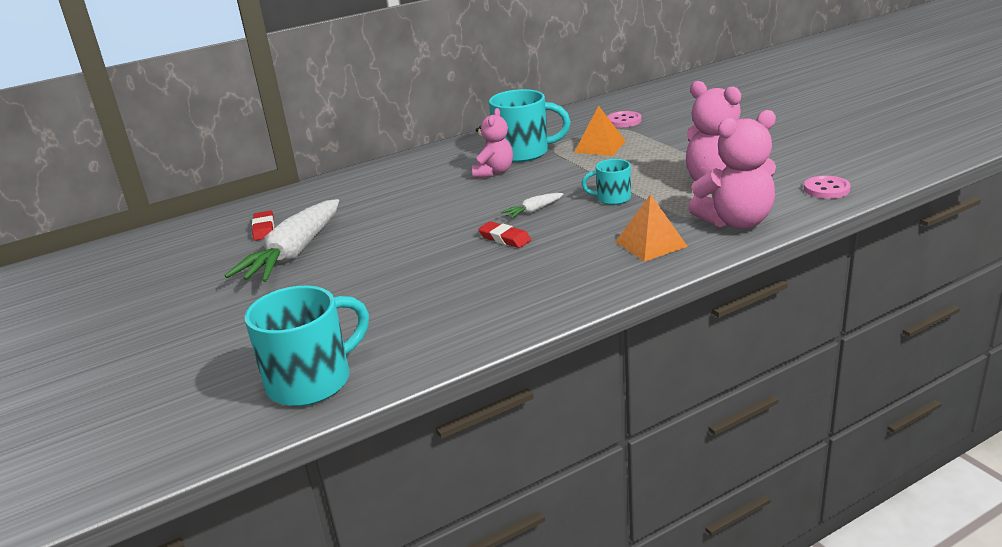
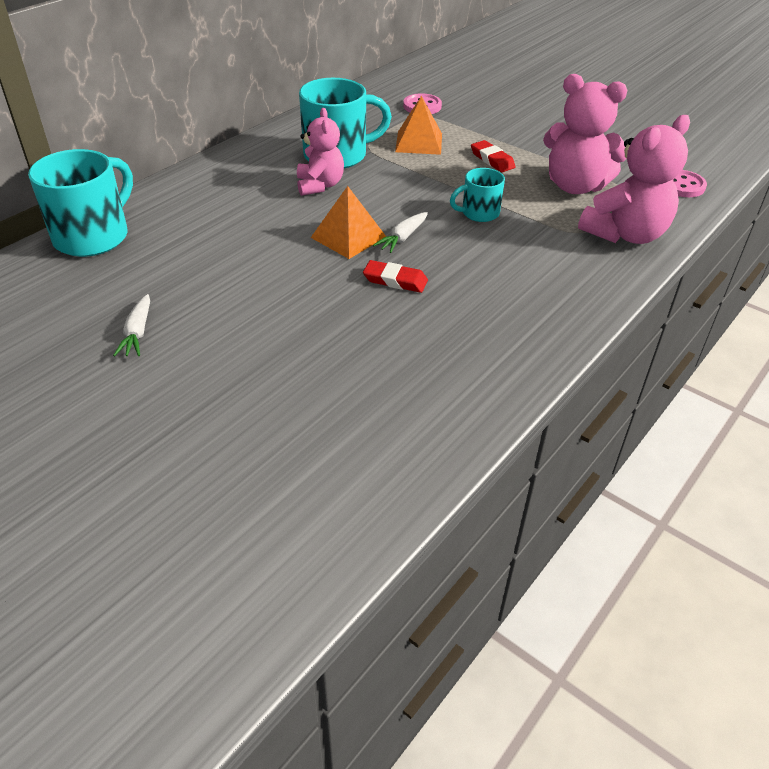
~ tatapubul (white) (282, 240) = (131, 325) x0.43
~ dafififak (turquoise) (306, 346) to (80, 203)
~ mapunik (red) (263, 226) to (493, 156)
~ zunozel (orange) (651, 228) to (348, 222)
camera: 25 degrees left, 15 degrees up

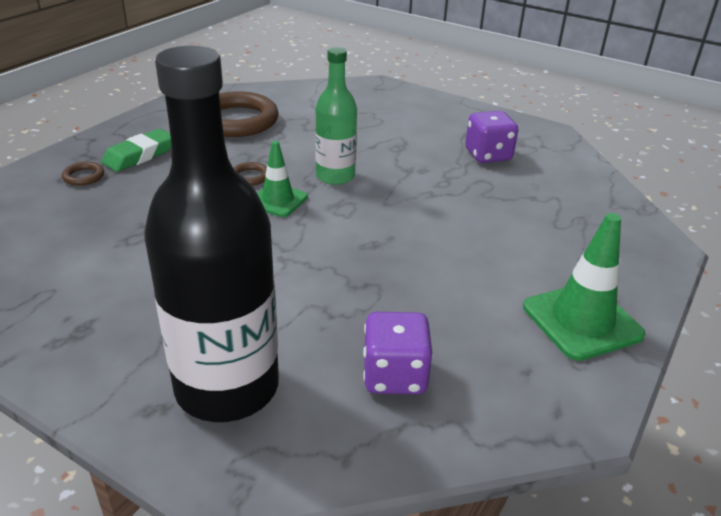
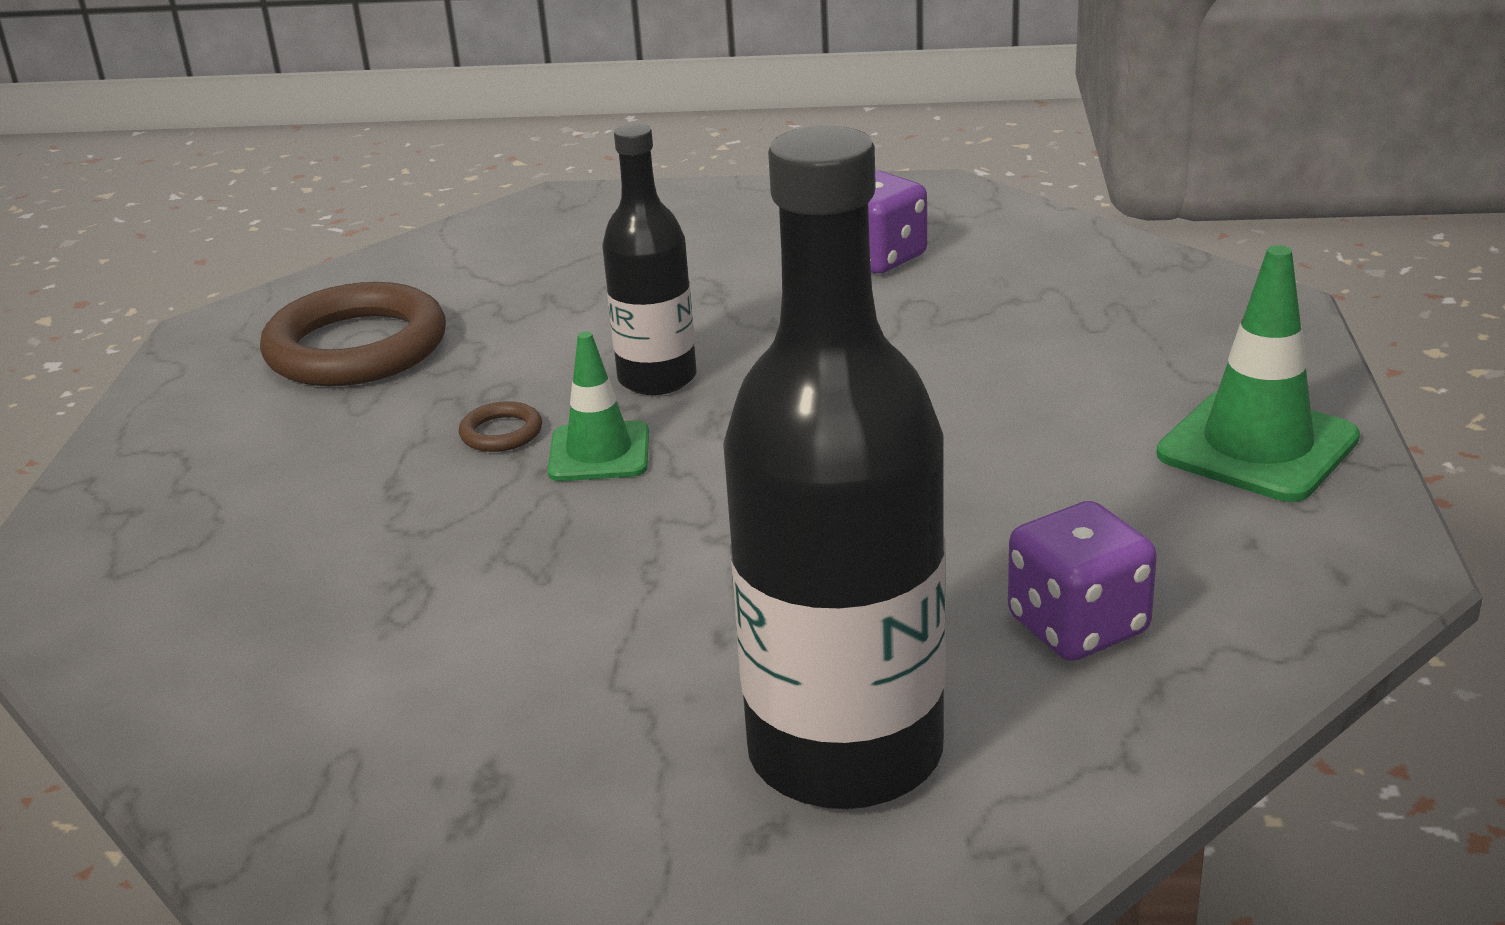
- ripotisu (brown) (83, 174)
- mapunik (green) (136, 150)
~ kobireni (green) (336, 116) to kobireni (black) (649, 259)
camera: 25 degrees left, 5 degrees down

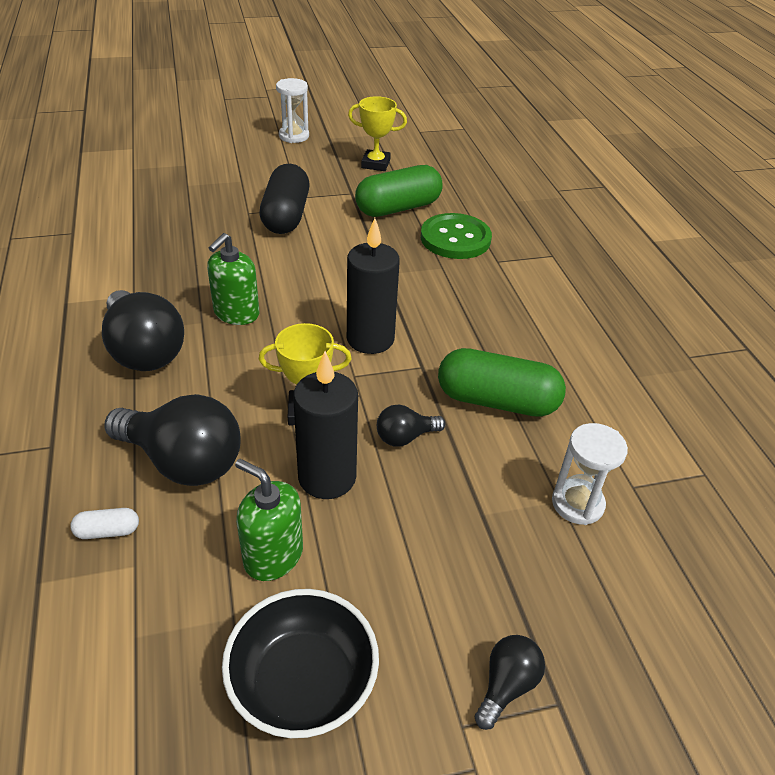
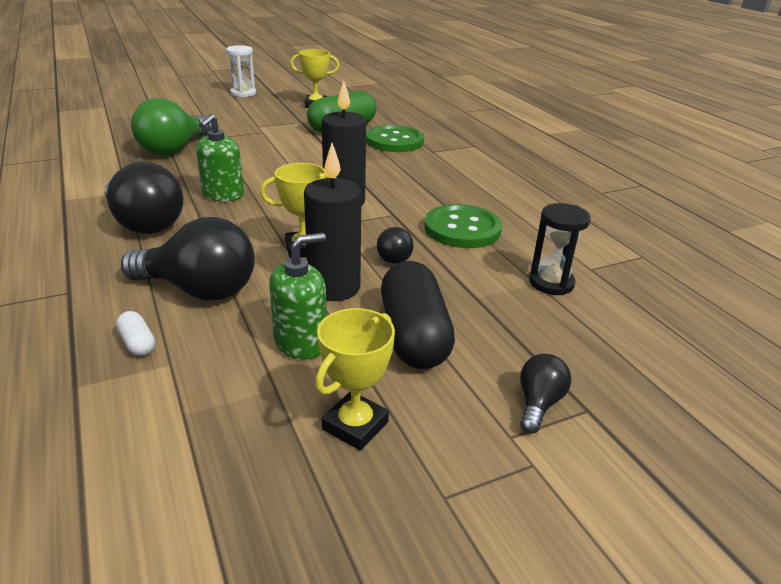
~ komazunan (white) (104, 523) = (135, 333) 75 degrees clockwise
~ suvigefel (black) (300, 663) to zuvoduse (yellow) (355, 379)
~ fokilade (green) (269, 520) = (298, 296) 120 degrees clockwise
~ komazunan (black) (284, 199) to (418, 315)
~ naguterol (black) (411, 425) = (395, 245) 60 degrees counterclockwise
~ komazunan (green) (502, 382) to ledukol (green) (463, 226)
~ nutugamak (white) (590, 474) to nutugamak (black) (560, 249)
+ naguterol (green) (171, 127)
camera: 10 degrees left, 10 degrees down

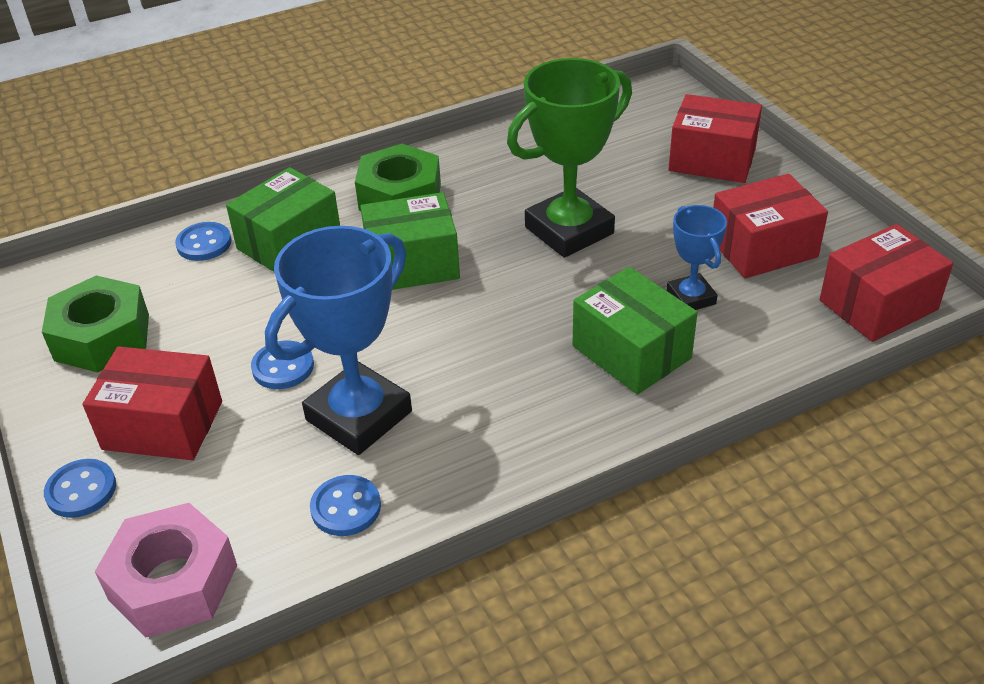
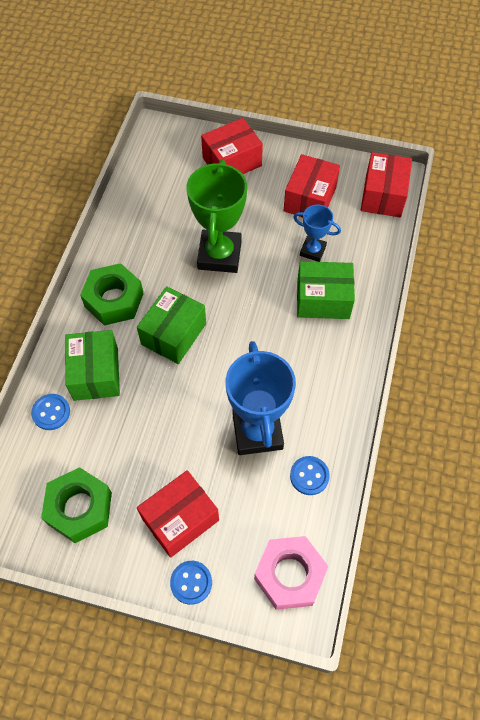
- ledukol (blue) (282, 364)
camera: 50 degrees left, 20 degrees up

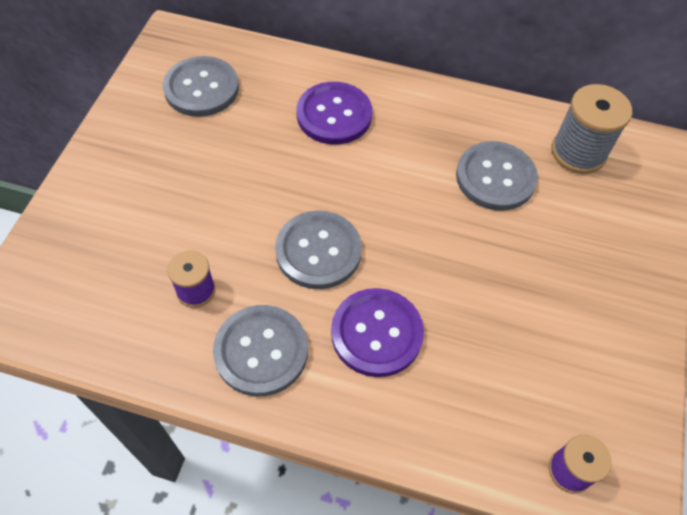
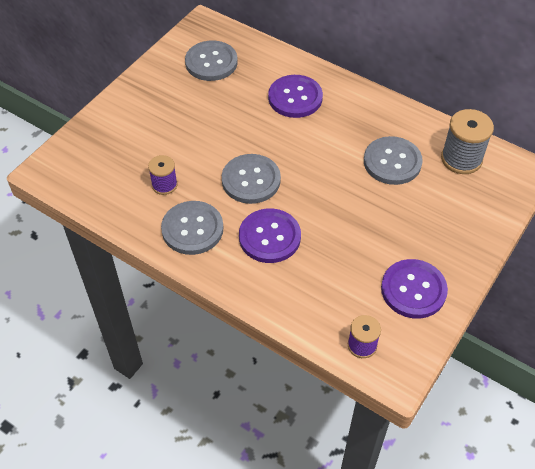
+ ledukol (purple) (414, 289)
camera: 20 degrees right, 5 degrees down

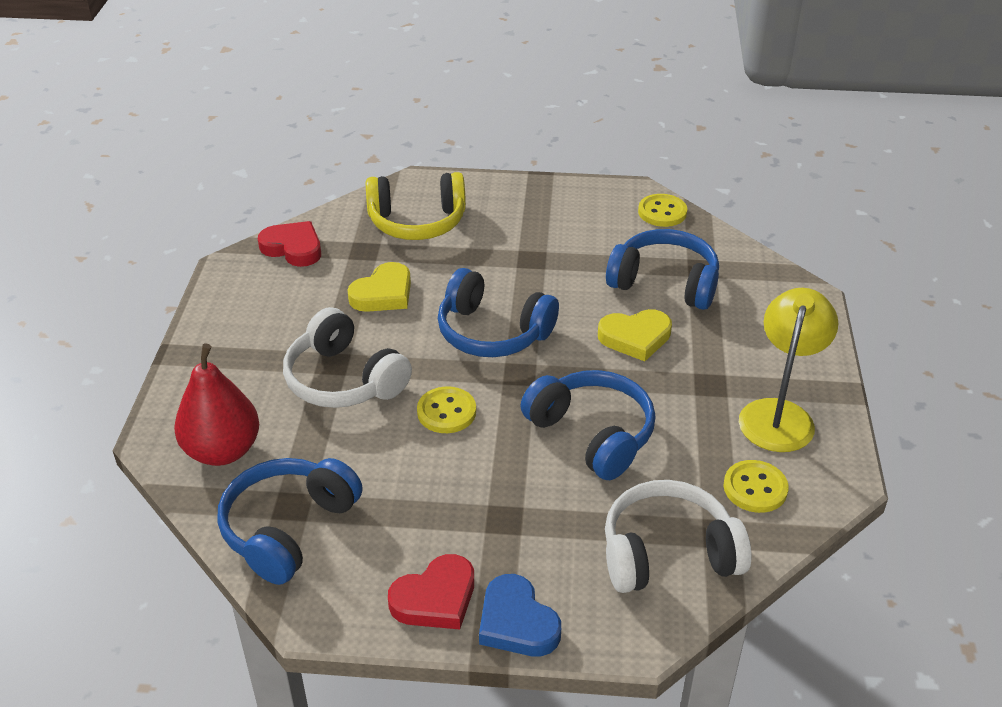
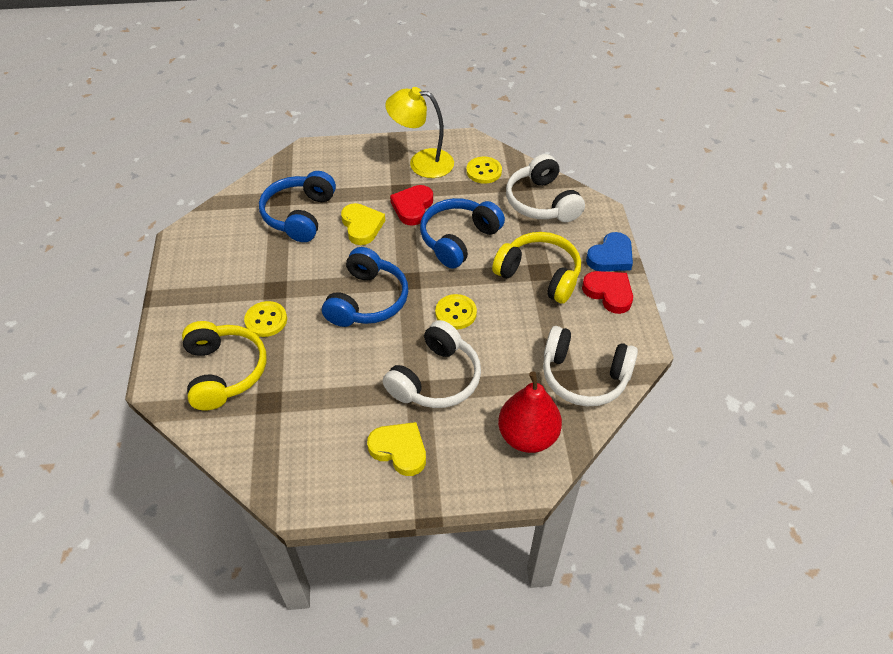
~ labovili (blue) (290, 521) to labovili (white) (590, 366)
~ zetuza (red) (289, 244) to (411, 205)
~ zetuza (yellow) (379, 287) to (396, 449)
~ ledukol (yellow) (662, 210) to (265, 319)
+ labovili (yellow) (536, 268)
camera: 100 degrees left, 10 degrees up

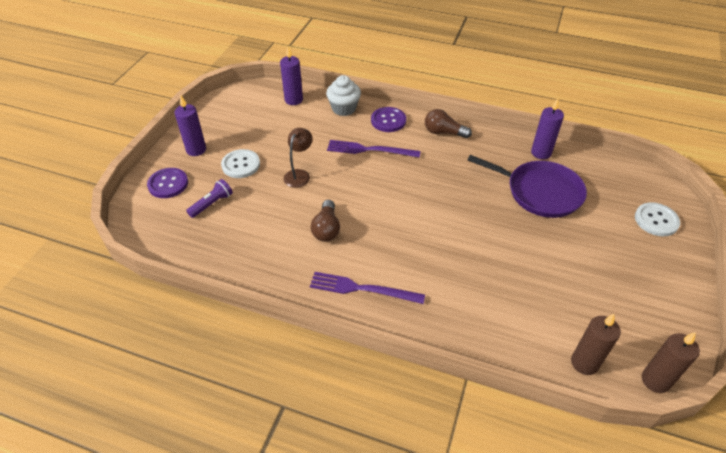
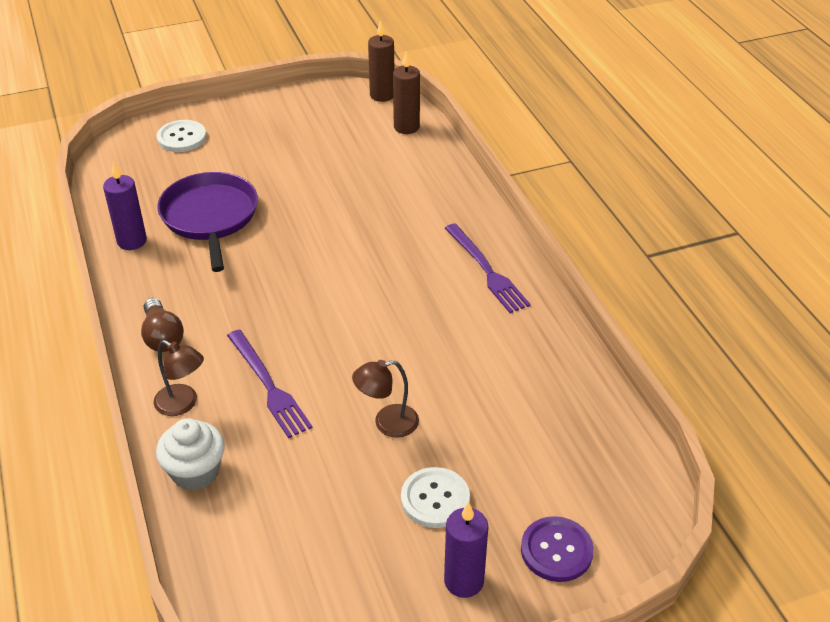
- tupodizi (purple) (209, 198)
- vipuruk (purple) (291, 76)
- naguterol (brown) (325, 221)
~ ledukol (purple) (388, 119) to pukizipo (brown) (179, 378)
camera: 130 degrees left, 5 degrees down

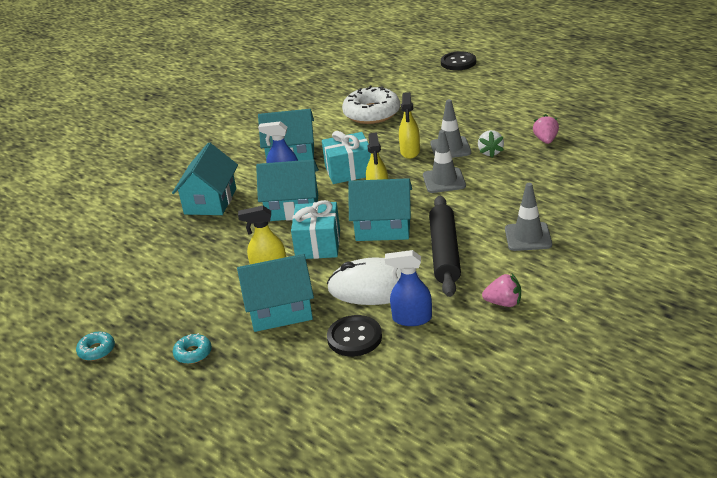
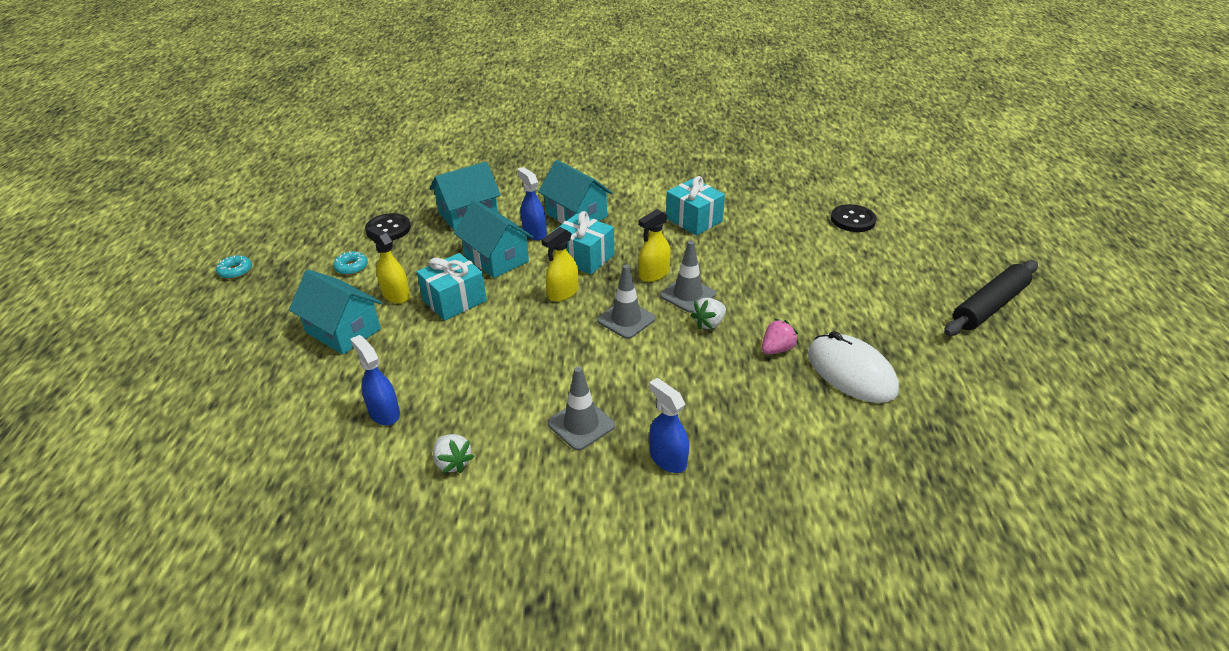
~ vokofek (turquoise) (192, 348) to (350, 263)
~ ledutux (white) (373, 281) to (853, 367)
~ ledukol (black) (354, 335) to (388, 227)
~ vokofek (white) (371, 104) to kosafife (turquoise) (695, 206)
- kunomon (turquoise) (380, 209)
~ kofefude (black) (445, 246) to (991, 298)
~ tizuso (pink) (501, 290) to tizuso (white) (454, 454)
+ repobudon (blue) (669, 425)
camera: 45 degrees right, 5 degrees up

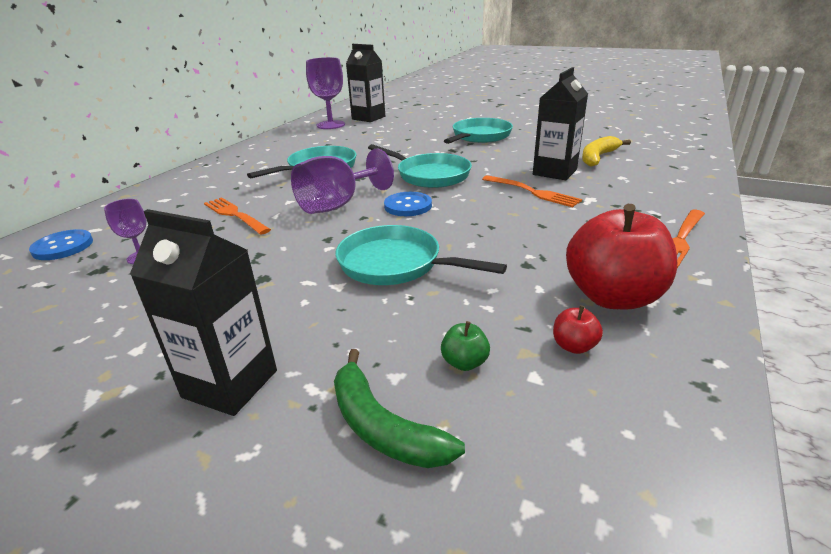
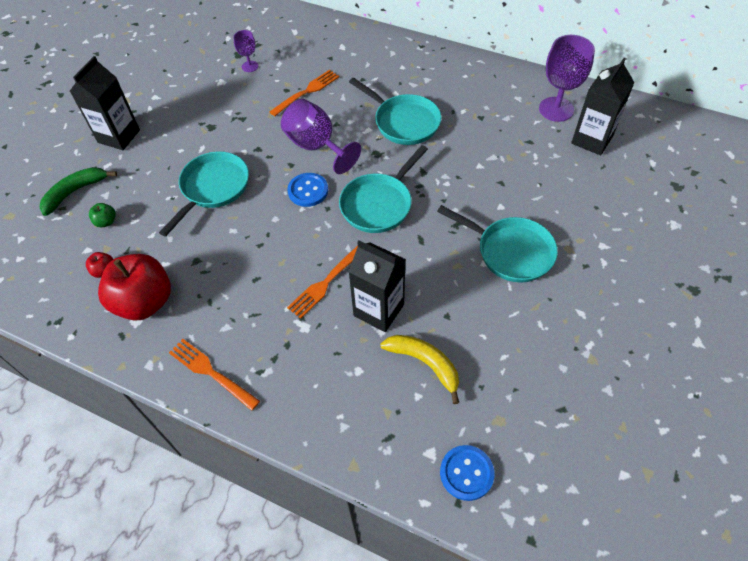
~ ledukol (blue) (61, 244) to (467, 473)
camera: 90 degrees right, 25 degrees up

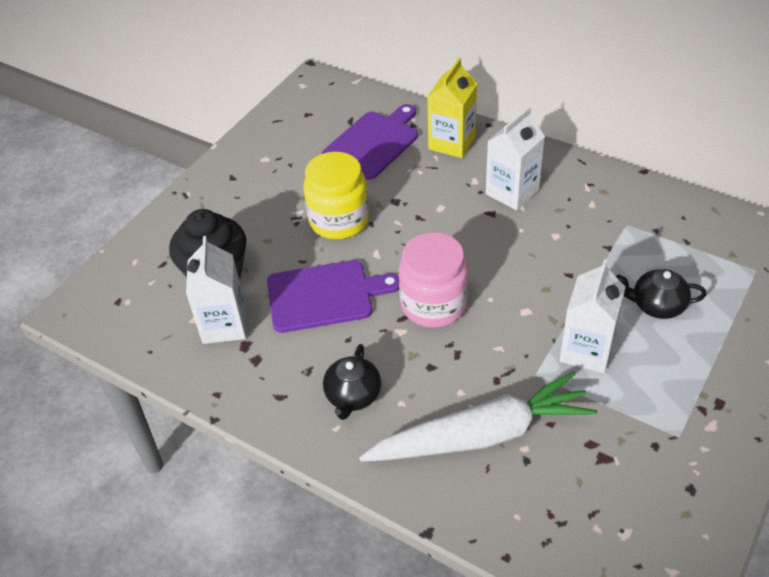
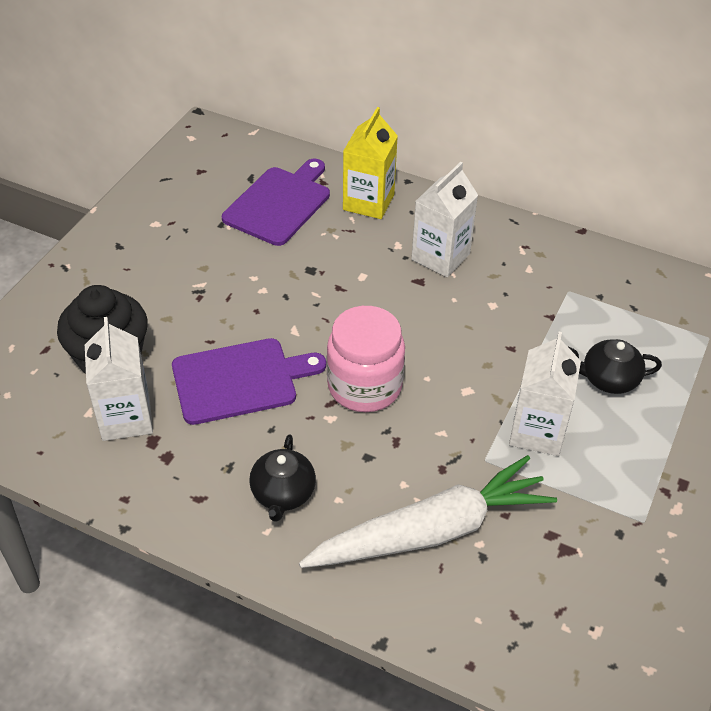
- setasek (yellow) (336, 195)
camera: 10 degrees left, 0 degrees up

